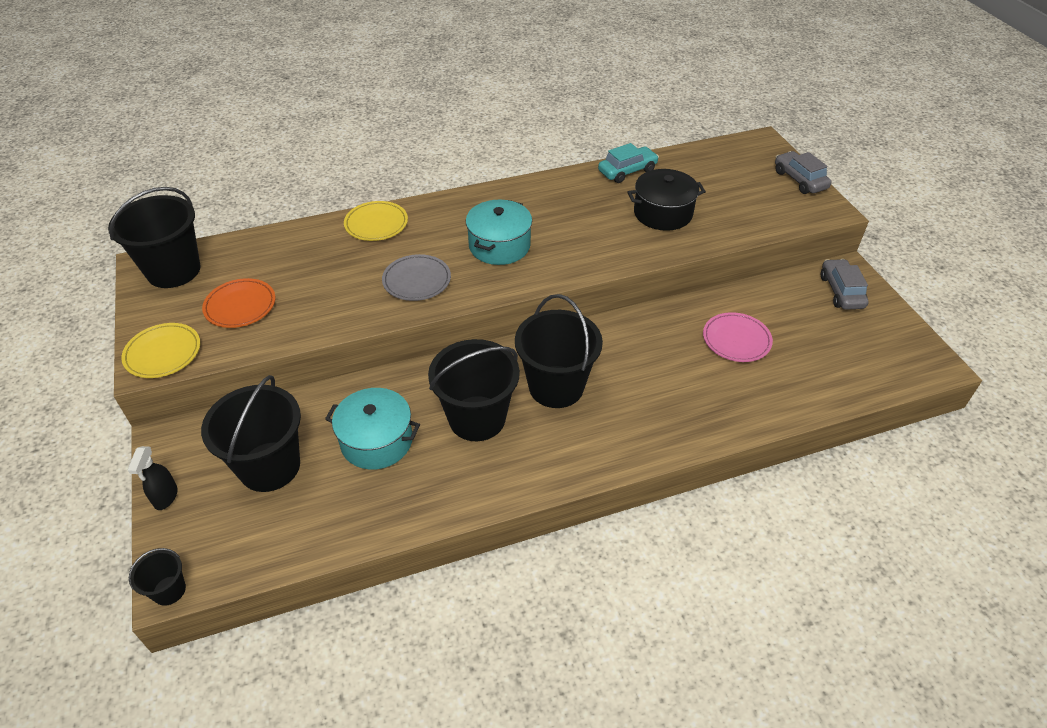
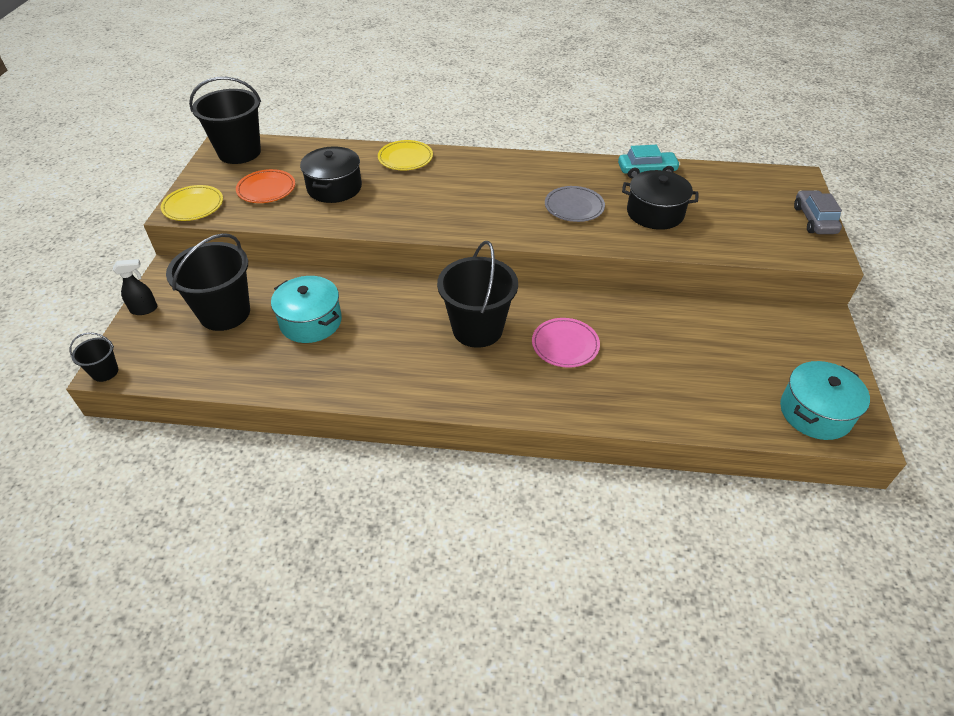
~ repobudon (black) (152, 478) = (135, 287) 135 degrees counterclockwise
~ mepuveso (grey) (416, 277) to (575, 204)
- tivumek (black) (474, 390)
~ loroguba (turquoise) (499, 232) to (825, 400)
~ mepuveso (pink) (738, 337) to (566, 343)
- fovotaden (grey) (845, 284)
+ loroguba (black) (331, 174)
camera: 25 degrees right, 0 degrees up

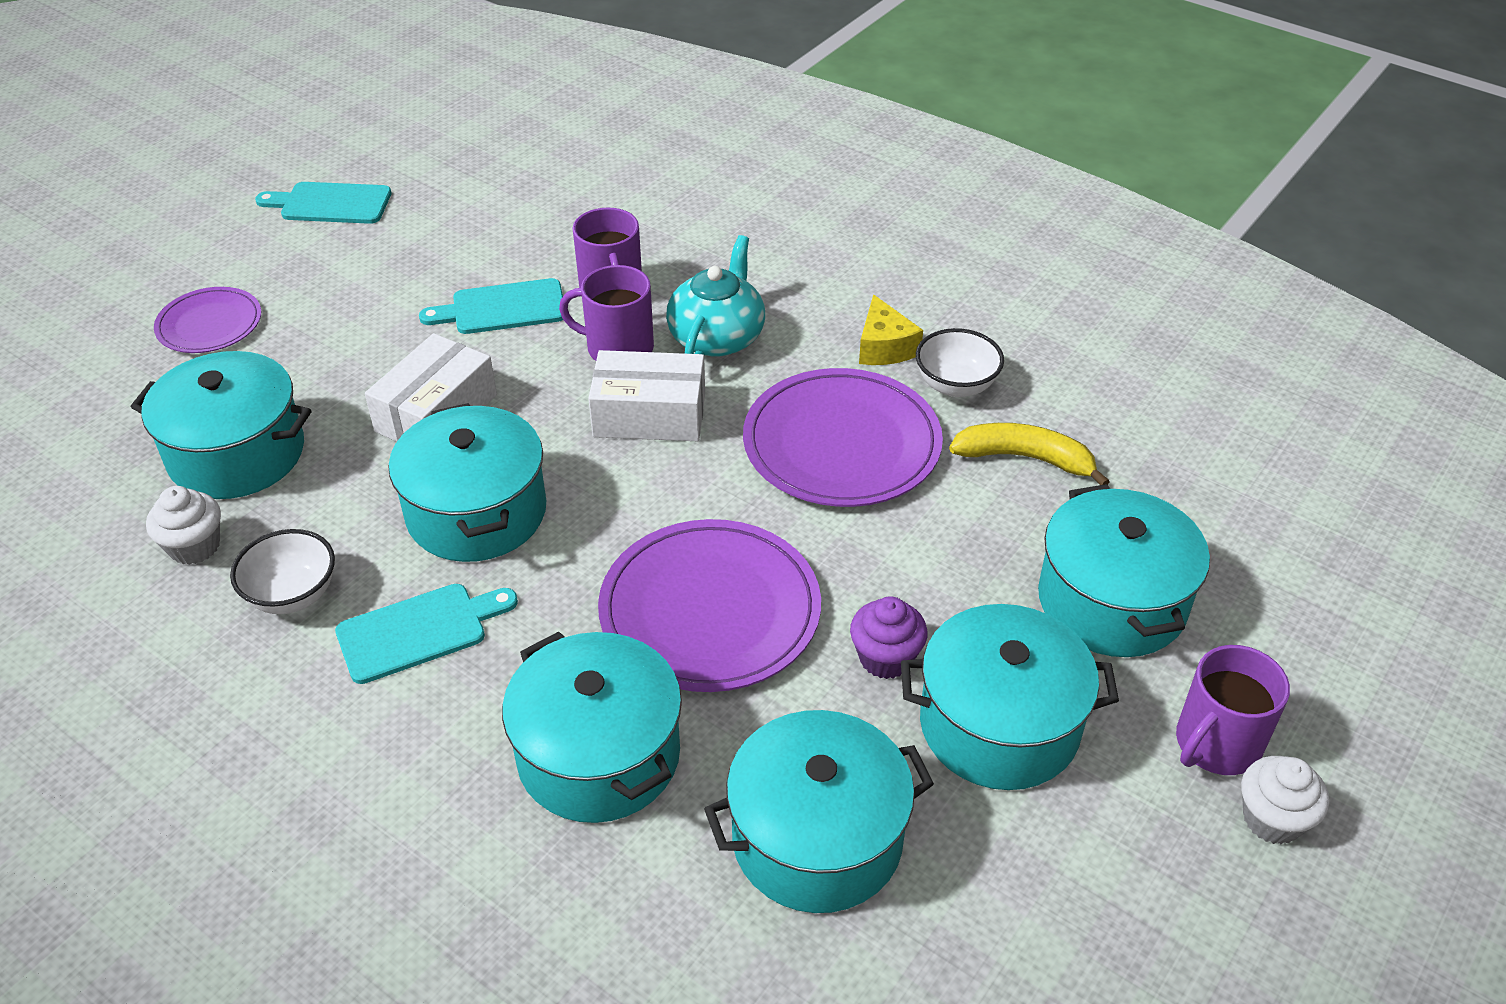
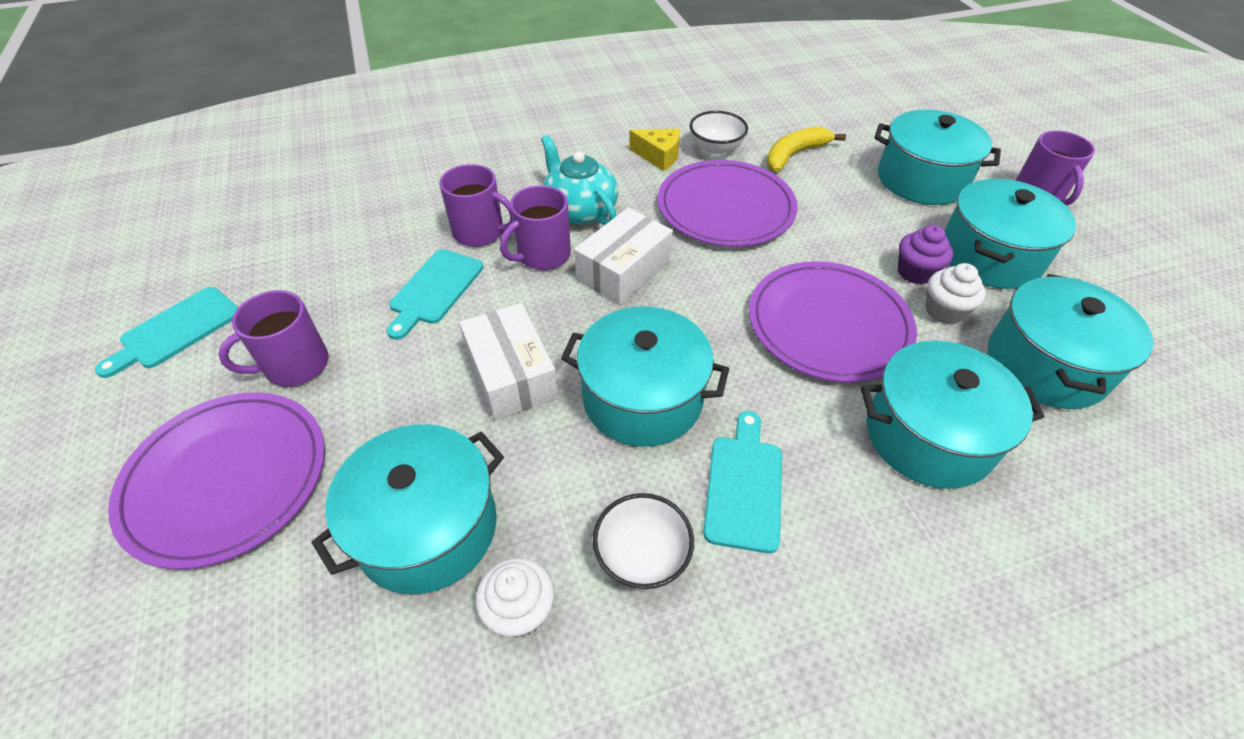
~ mepuveso (purple) (207, 320) = (216, 481) x1.75
~ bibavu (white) (1285, 800) to (955, 294)
+ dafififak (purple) (273, 338)
camera: 55 degrees left, 5 degrees up

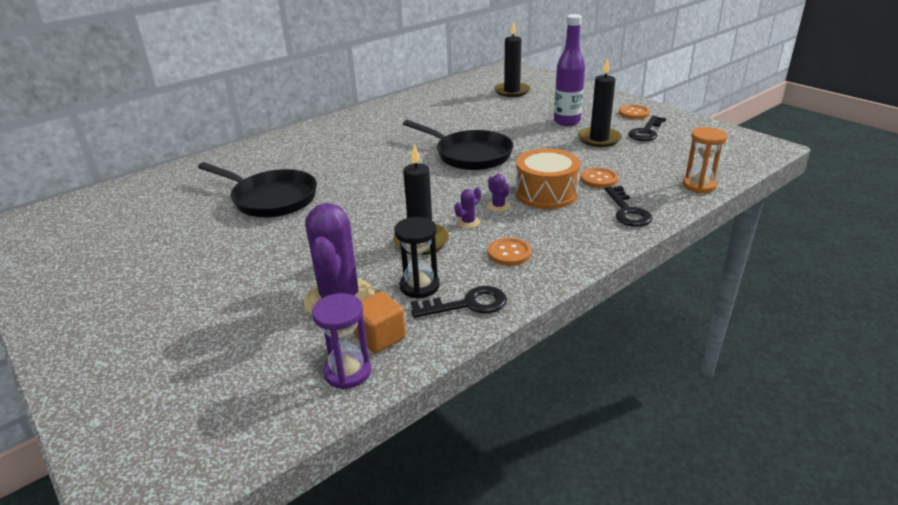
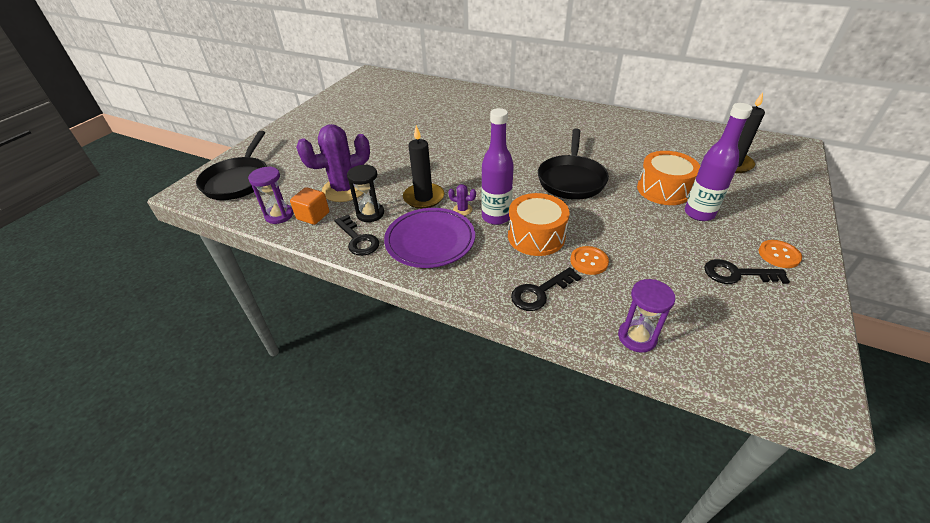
~ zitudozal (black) (257, 189) to (231, 165)
~ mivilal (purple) (498, 193) to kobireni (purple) (498, 166)
~ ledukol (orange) (509, 252) to mepuveso (purple) (429, 238)
- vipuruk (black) (600, 102)
~ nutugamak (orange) (705, 160) to nutugamak (purple) (646, 316)
+ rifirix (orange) (668, 178)
camera: 65 degrees right, 10 degrees up

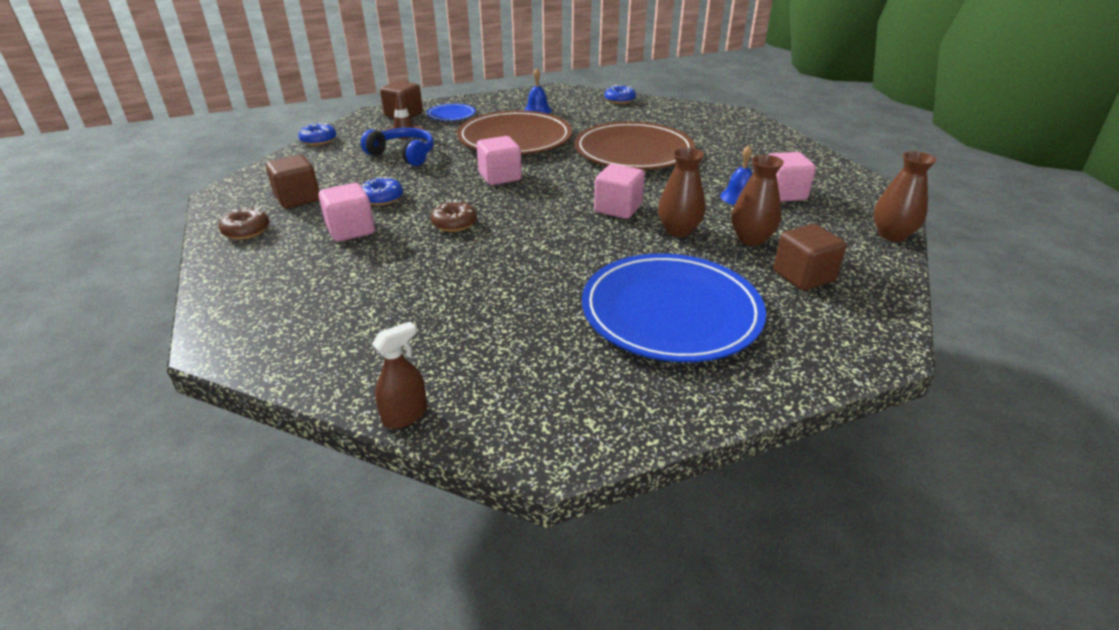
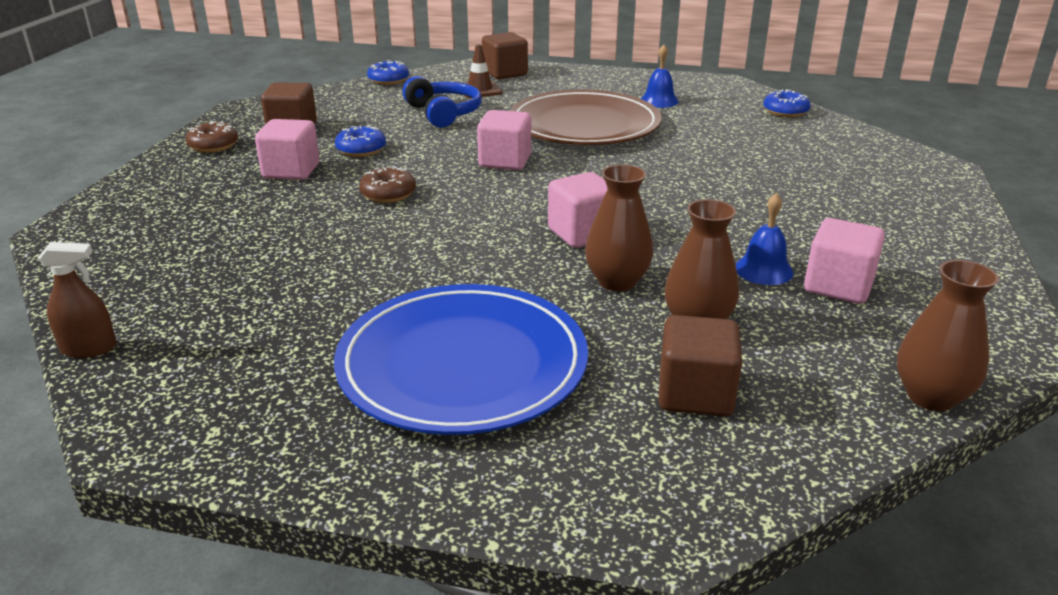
- mepuveso (blue) (451, 112)
- mepuveso (brown) (634, 145)
camera: 35 degrees right, 5 degrees down

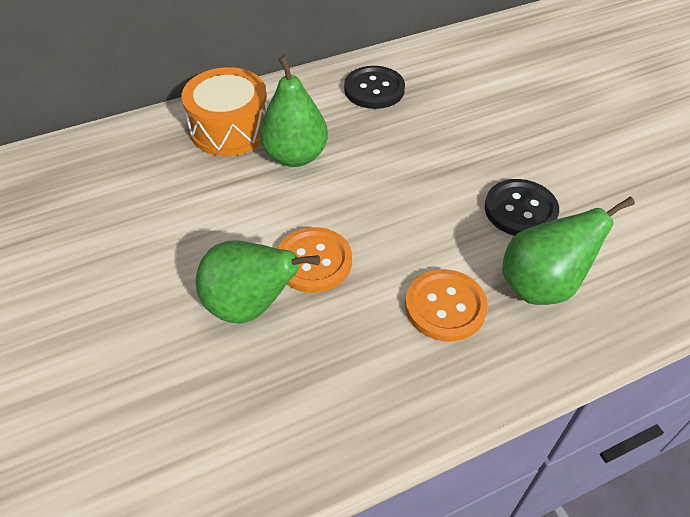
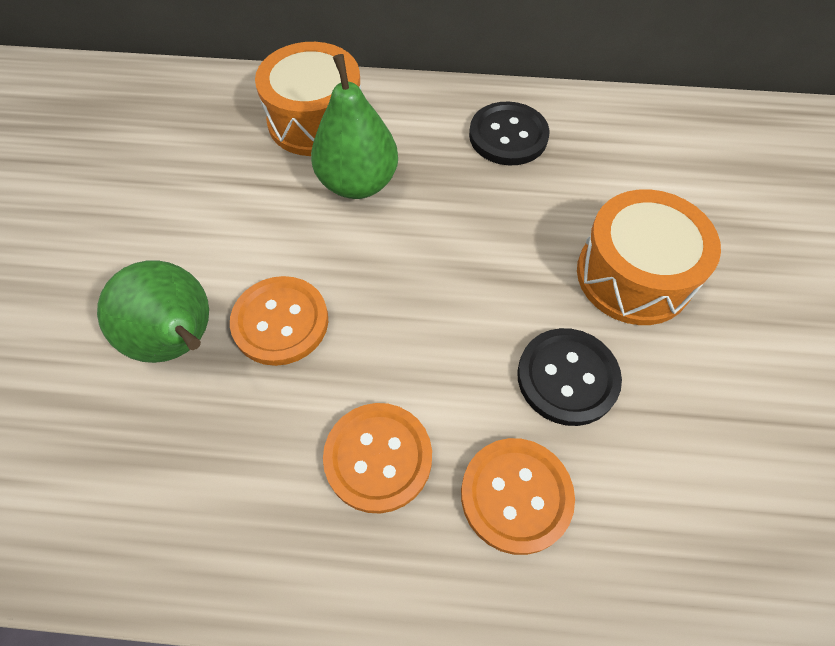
~ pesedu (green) (568, 250) to ledukol (orange) (518, 496)
+ rifirix (orange) (649, 257)
camera: 30 degrees right, 10 degrees up

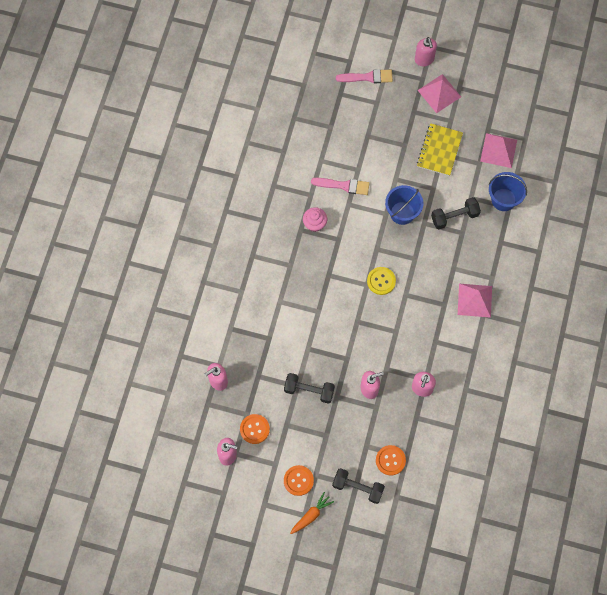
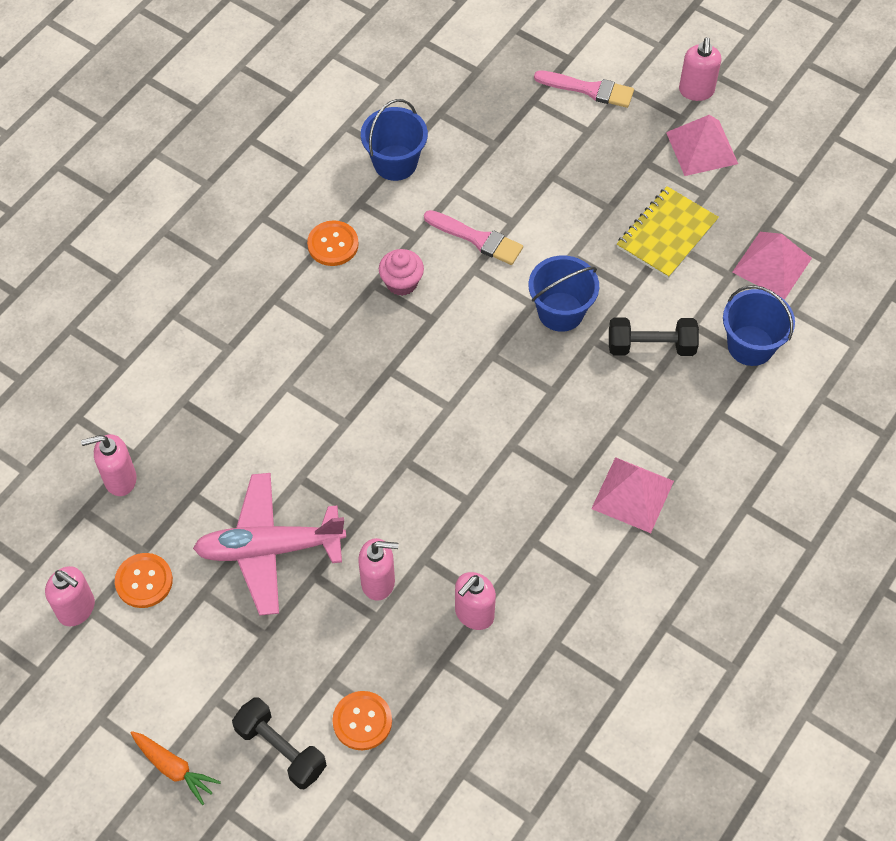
~ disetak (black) (309, 388) to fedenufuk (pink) (269, 544)
~ ledukol (orange) (299, 480) to (333, 243)
~ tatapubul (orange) (312, 513) = (176, 768) 60 degrees clockwise
- ledukol (yellow) (381, 281)
+ tivumek (blue) (394, 140)
camera: 20 degrees right, 10 degrees down

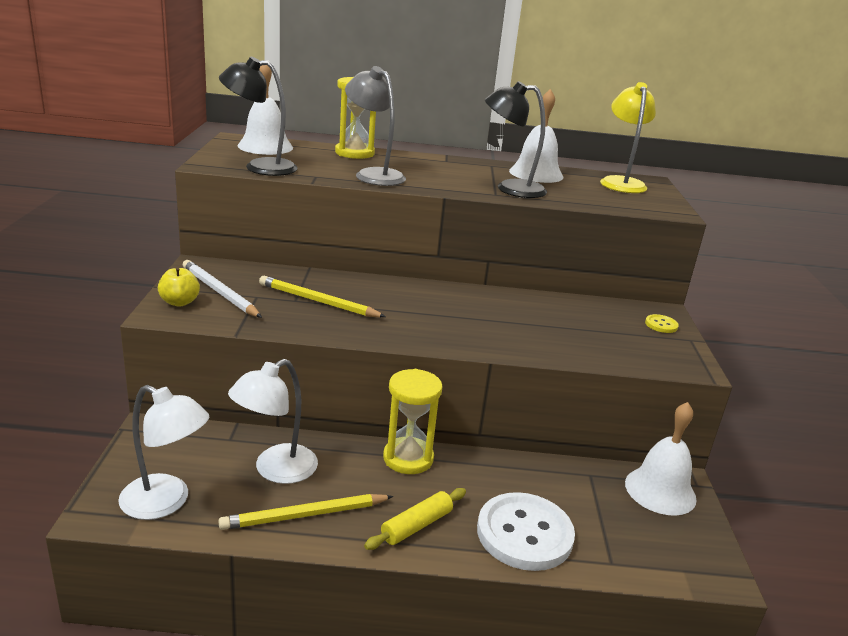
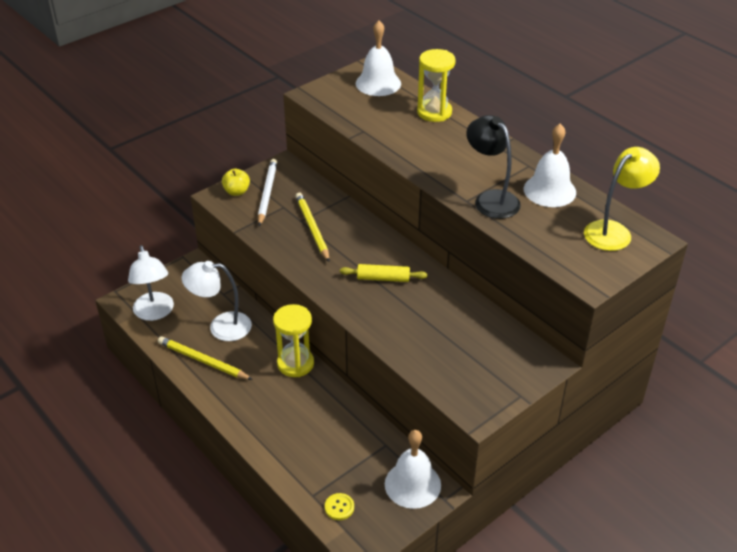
- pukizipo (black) (258, 116)
- pukizipo (grey) (375, 126)
~ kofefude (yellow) (415, 519) to (383, 273)
- ledukol (white) (526, 531)
~ ledukol (yellow) (662, 323) to (339, 506)
camera: 50 degrees right, 15 degrees up

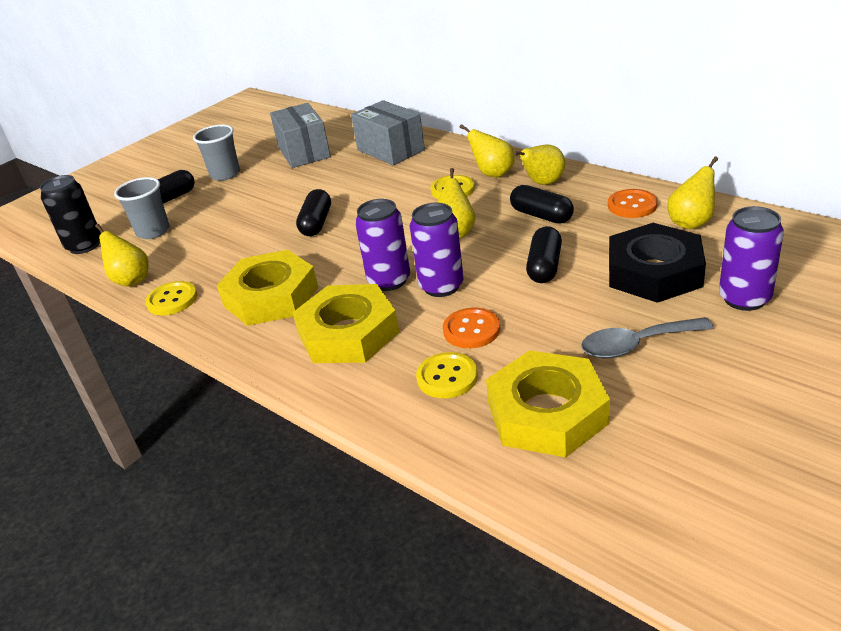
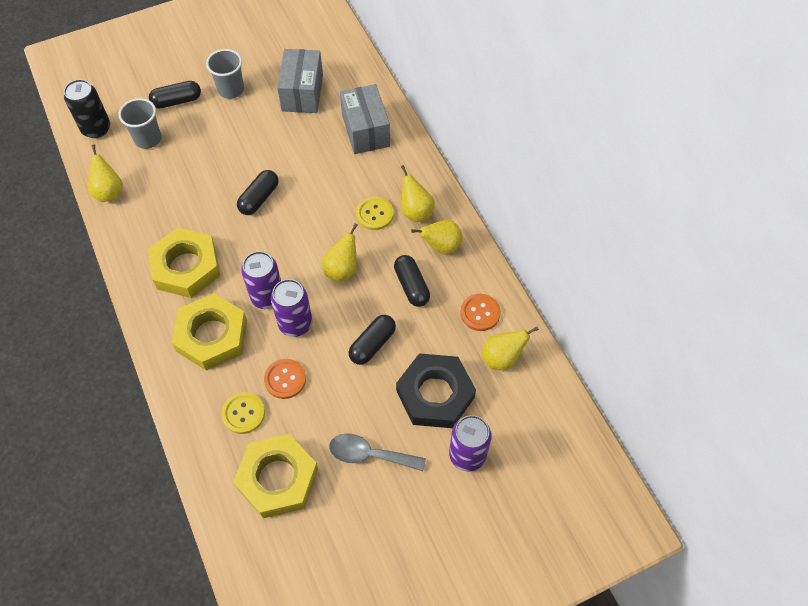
- ledukol (yellow) (171, 298)
camera: 20 degrees right, 25 degrees up

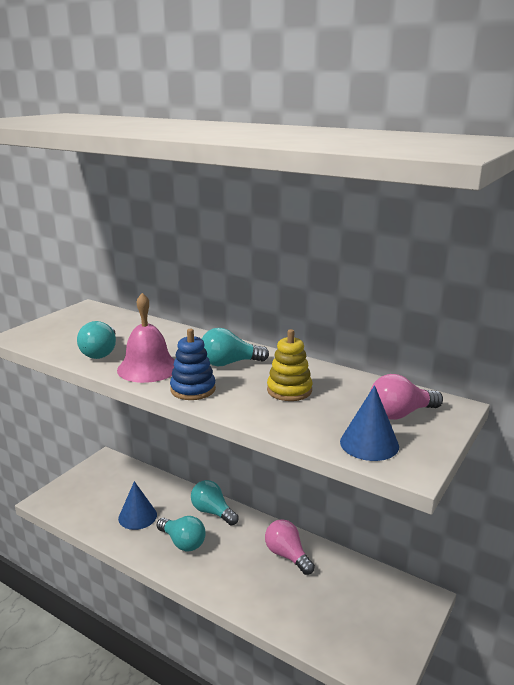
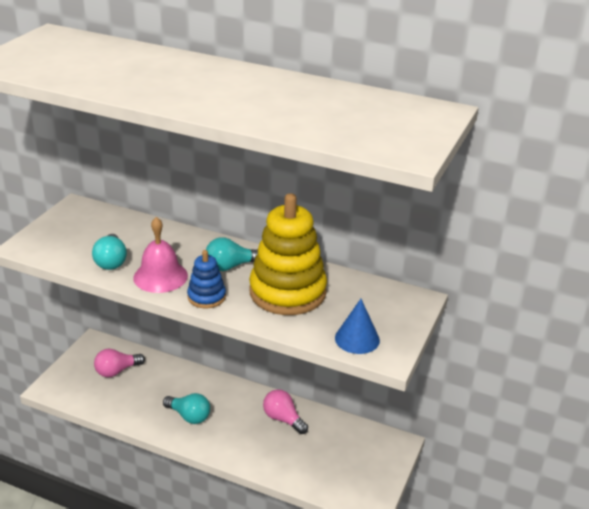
- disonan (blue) (137, 505)
- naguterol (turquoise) (215, 502)
~ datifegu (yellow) (290, 365) = (288, 254) x2.04
~ naguterol (pink) (406, 397) to (119, 363)
camera: 10 degrees left, 10 degrees up

